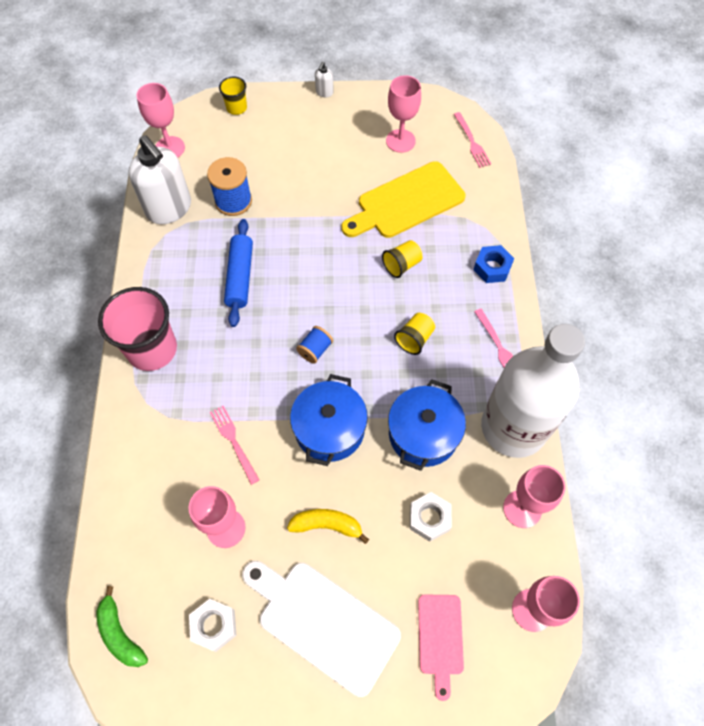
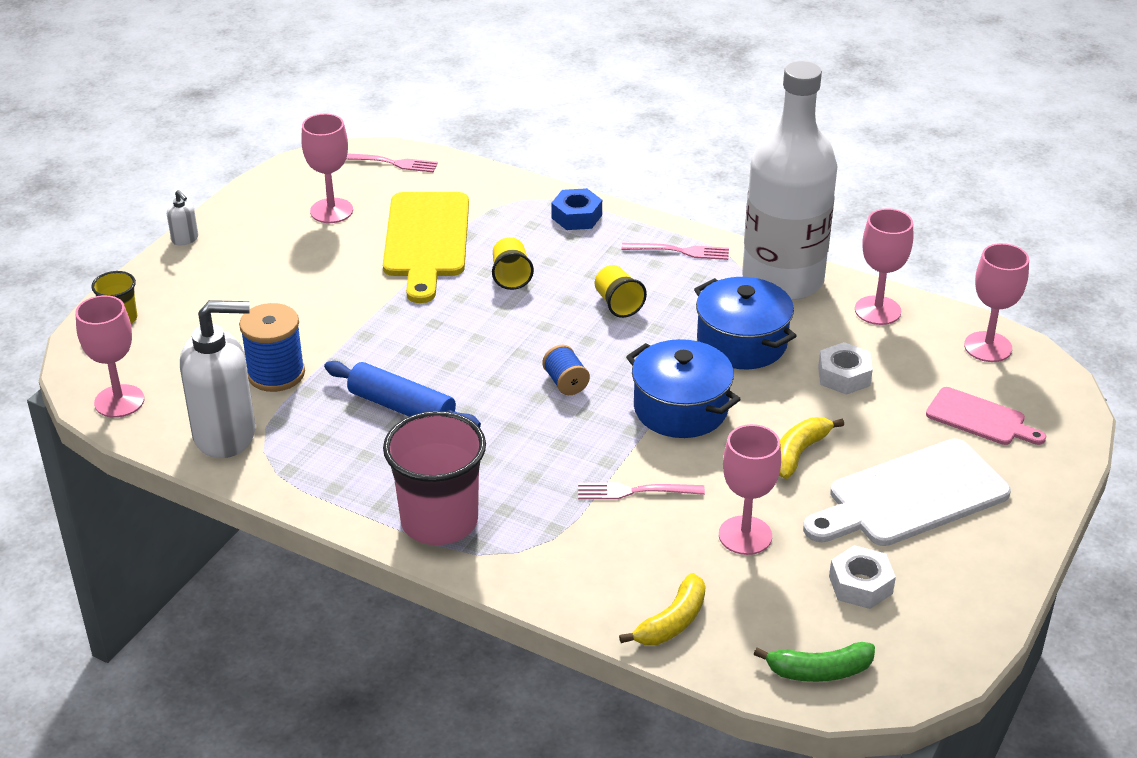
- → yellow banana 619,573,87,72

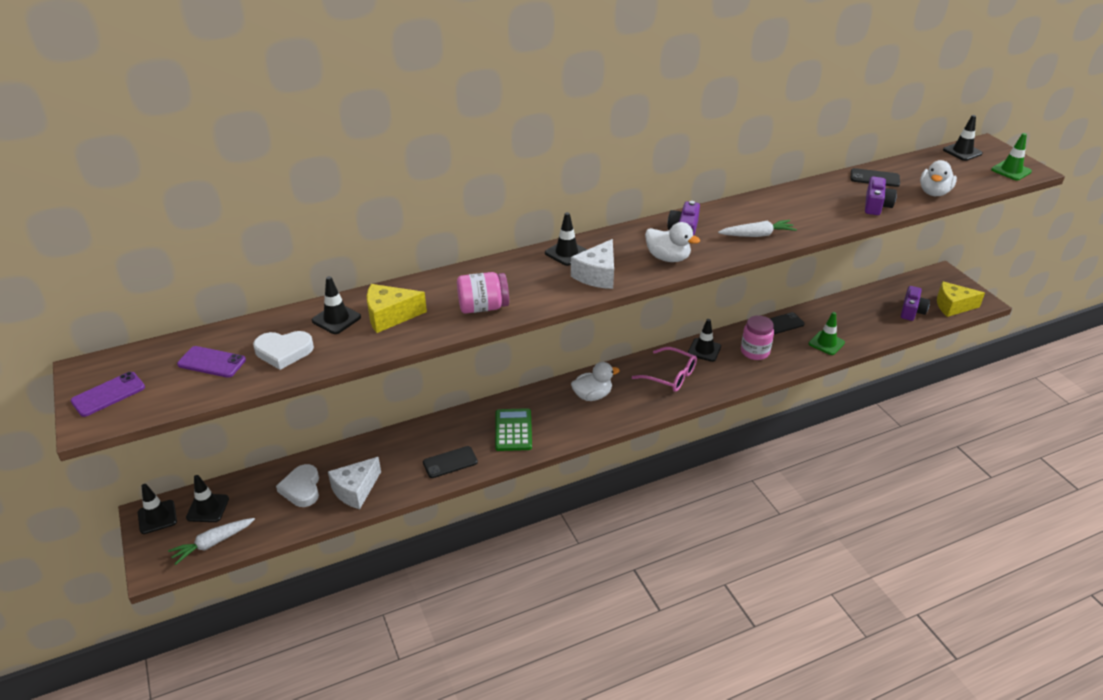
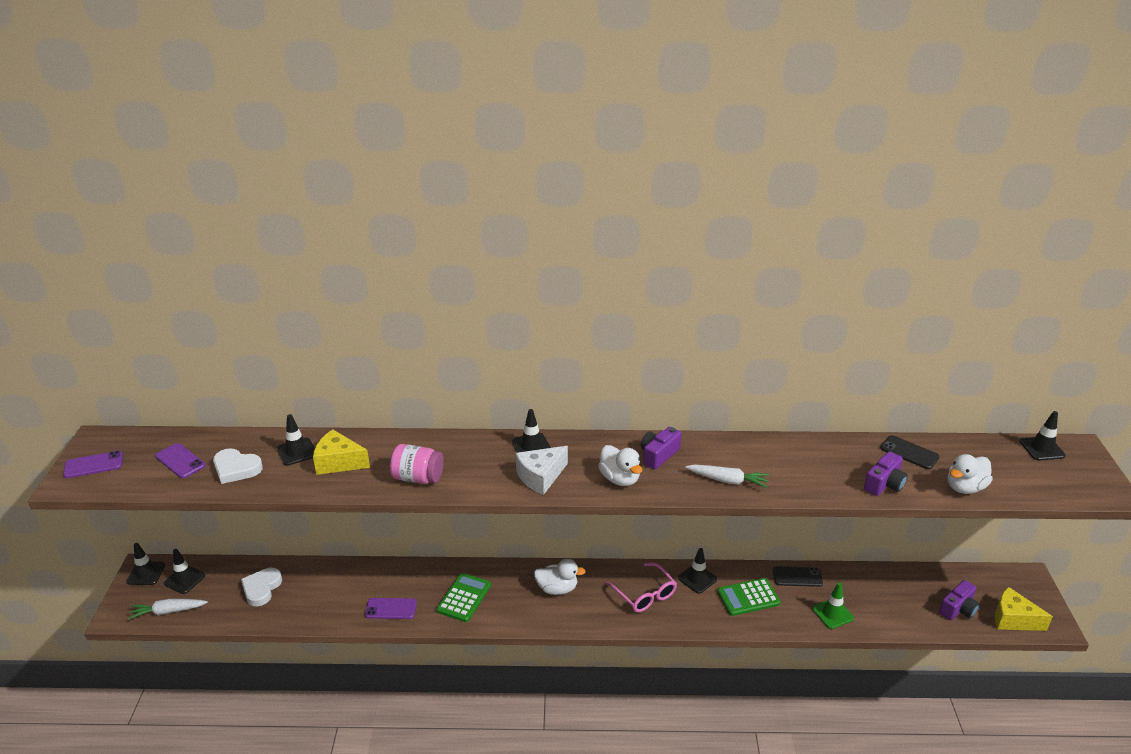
white cheese 328,457,53,52 → -
green traffic cone 991,133,41,47 → -
pink jar 741,315,33,45 → green calculator 717,578,64,38
black phone 423,446,55,32 → purple phone 365,598,52,21

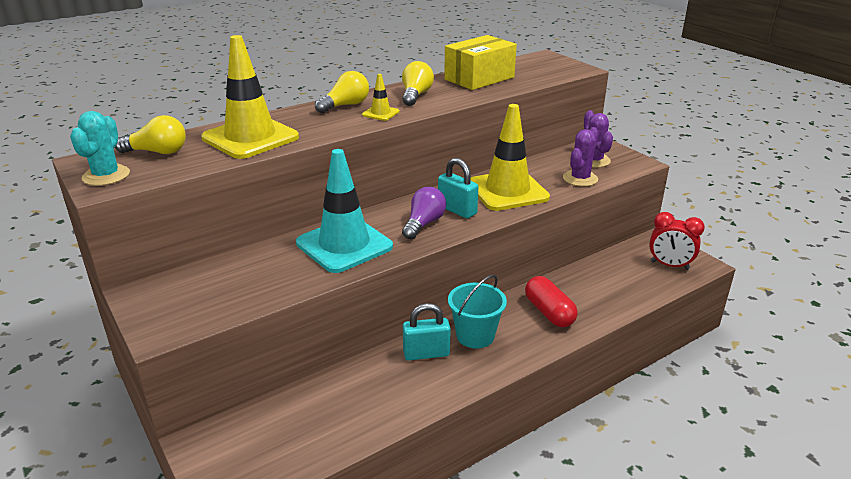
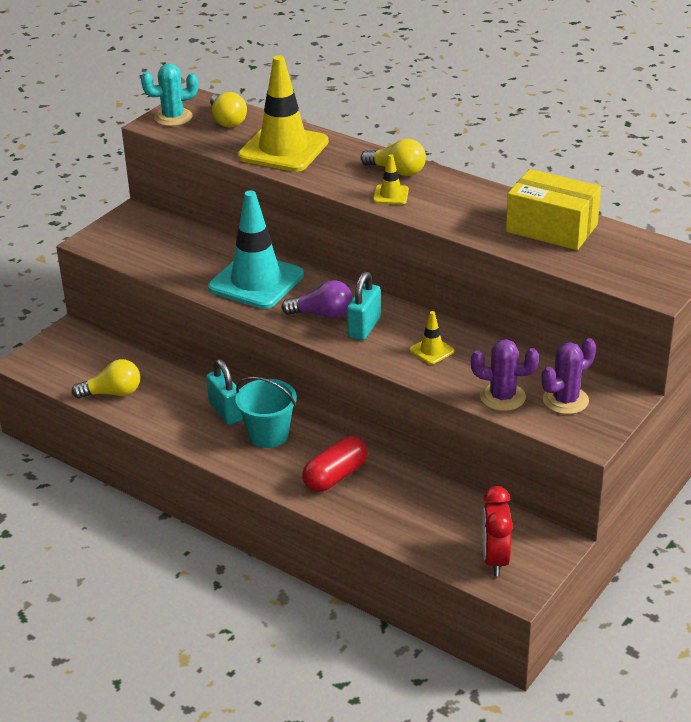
yellow light bulb 402,61,32,45 → yellow light bulb 72,359,68,40, relocated
yellow traffic cone 471,104,79,107 → yellow traffic cone 409,311,45,54, x0.43

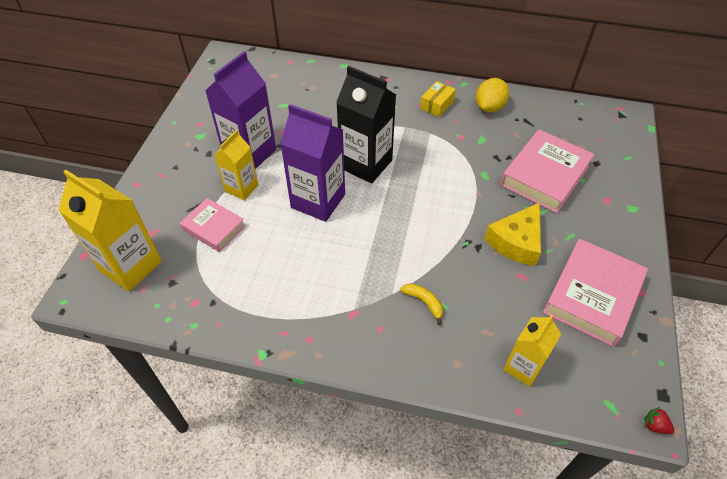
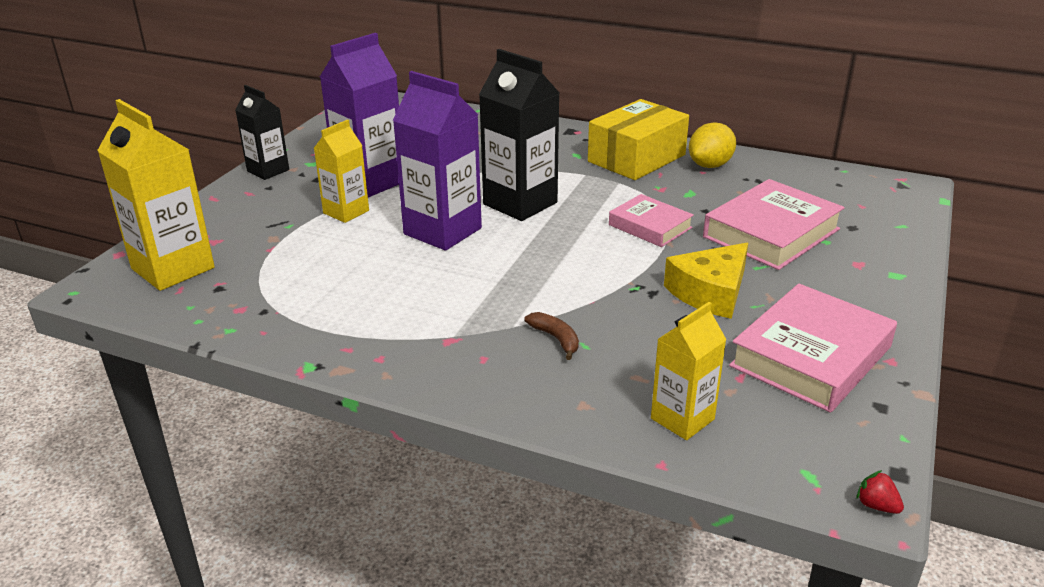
- → black carton 235,85,54,95
pink book 180,198,66,54 → pink book 609,194,85,53, relocated
yellow banana 400,283,43,42 → brown banana 524,312,55,48
yellow box 420,81,36,36 → yellow box 588,99,101,81, x1.99

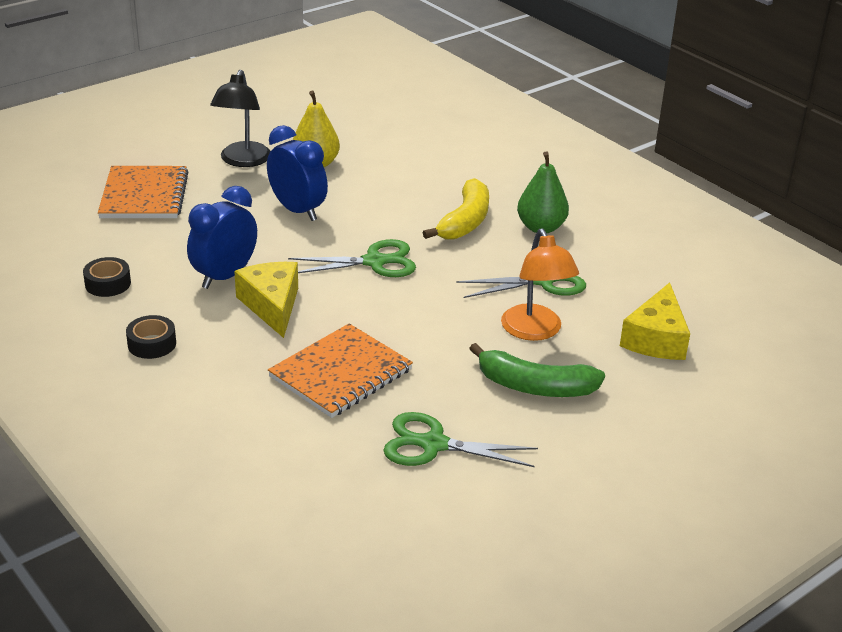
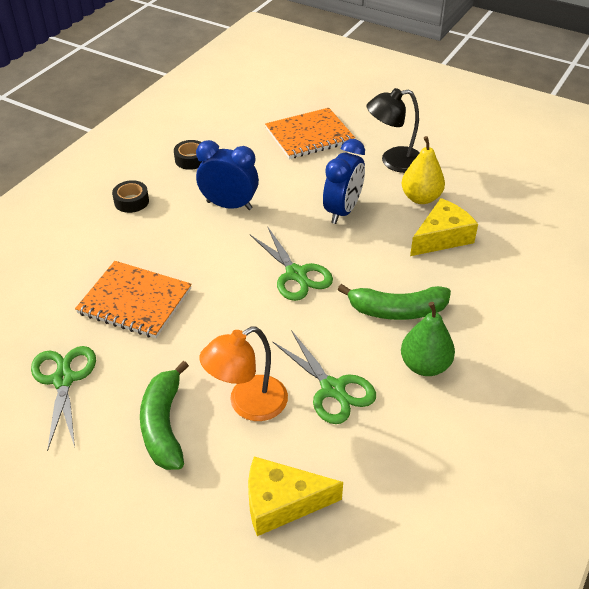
yellow cheese 234,262,64,76 → yellow cheese 410,198,68,58, relocated
yellow banana 423,178,66,61 → green banana 338,284,113,36

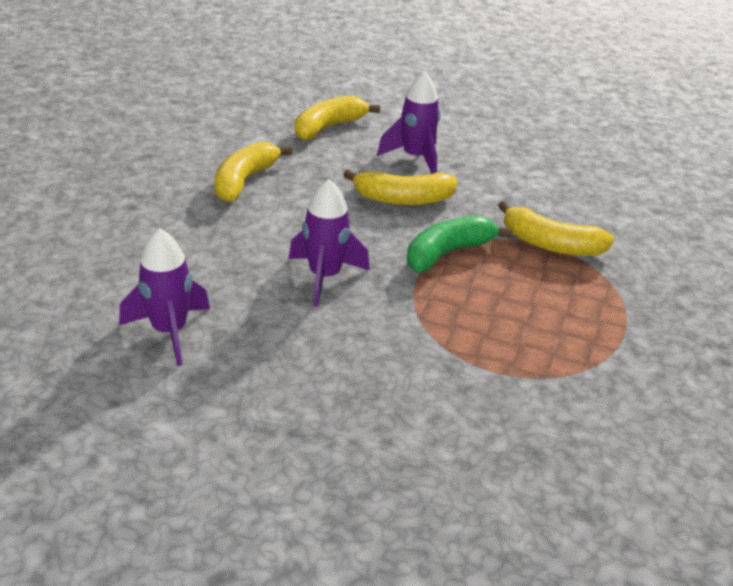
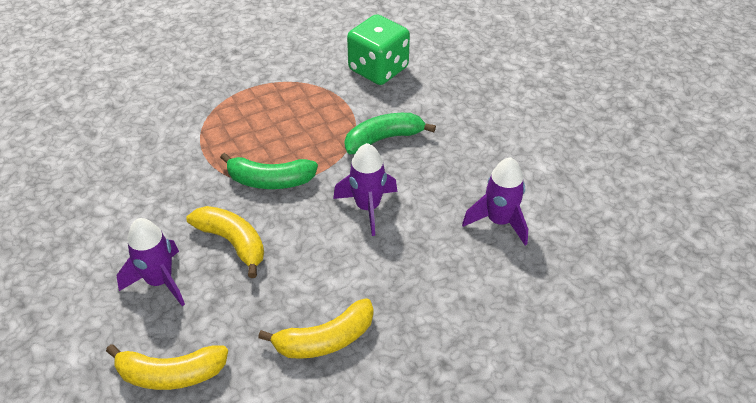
yellow banana 498,201,116,55 → -
- → green banana 345,113,91,41
- → green dice 347,14,63,71

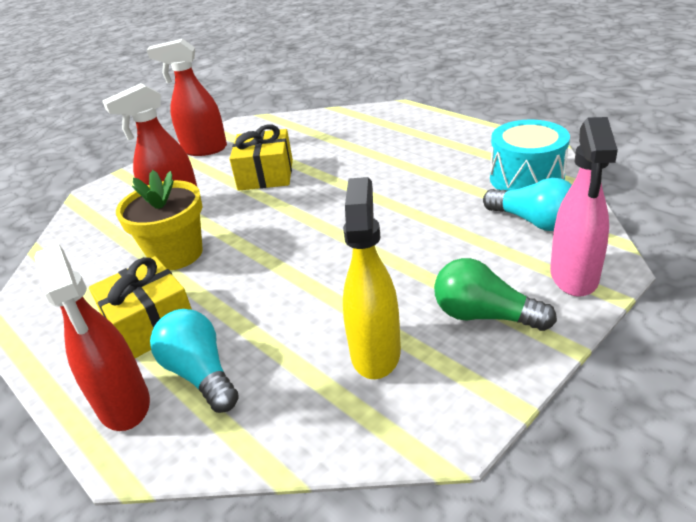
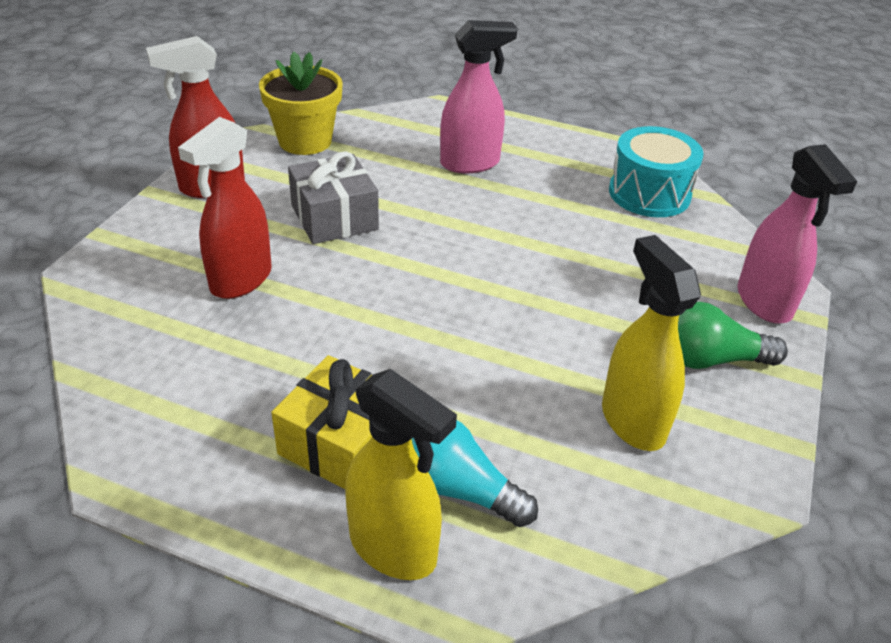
turquoise light bulb 483,178,89,53 → -
- → pink spray bottle 440,20,77,153
yellow flower pot 116,170,87,100 → yellow flower pot 259,51,84,104, relocated
red spray bottle 34,244,116,187 → yellow spray bottle 345,369,112,211
yellow gift 229,124,64,67 → grey gift 288,151,91,93

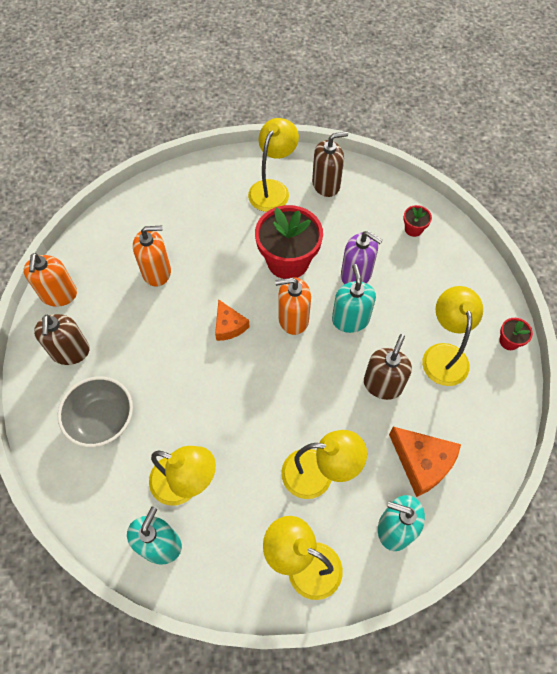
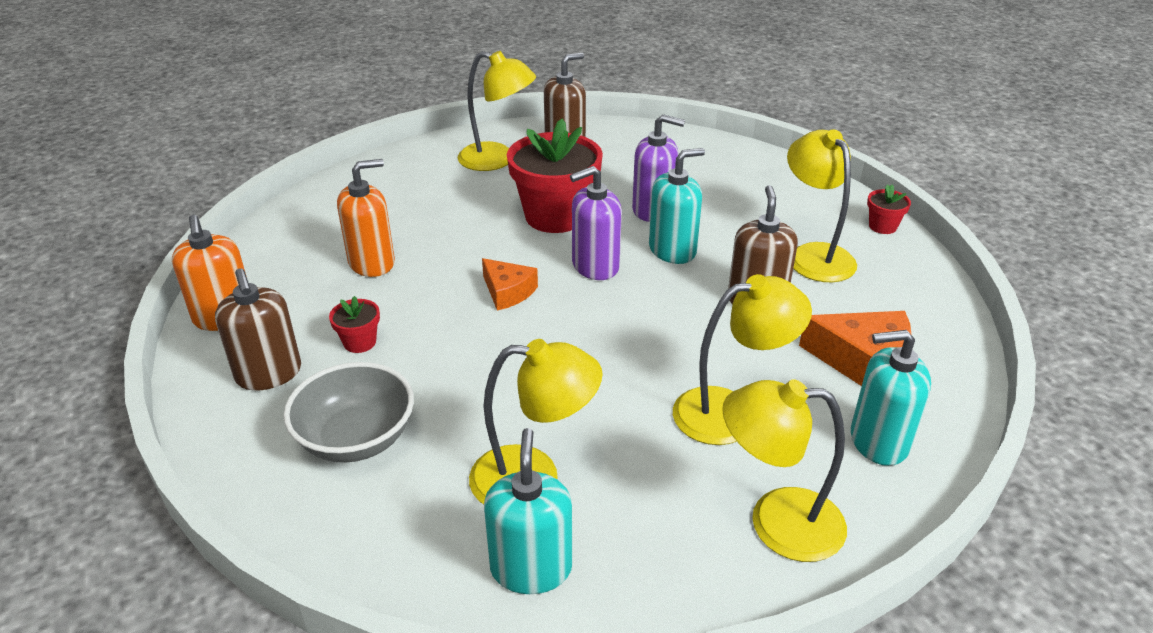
red flower pot 403,205,29,32 → red flower pot 329,296,51,57, relocated
orange soap dispenser 275,277,36,58 → purple soap dispenser 570,166,52,114
yellow lamp 248,118,51,94 → yellow lamp 458,51,78,120, 105 degrees clockwise
turquoise soap dispenser 332,264,44,69 → turquoise soap dispenser 649,148,56,116, 90 degrees clockwise

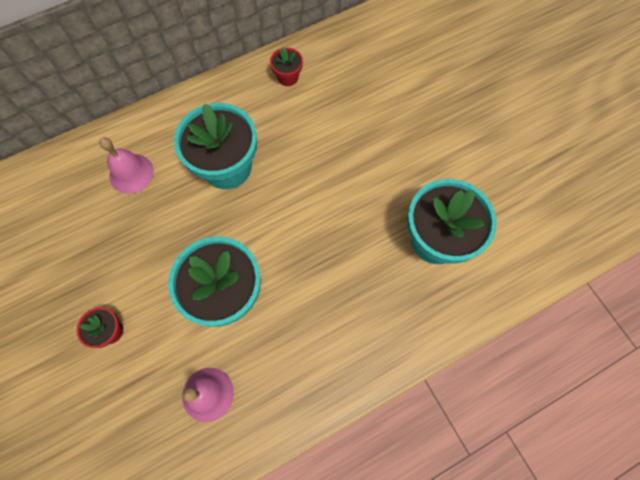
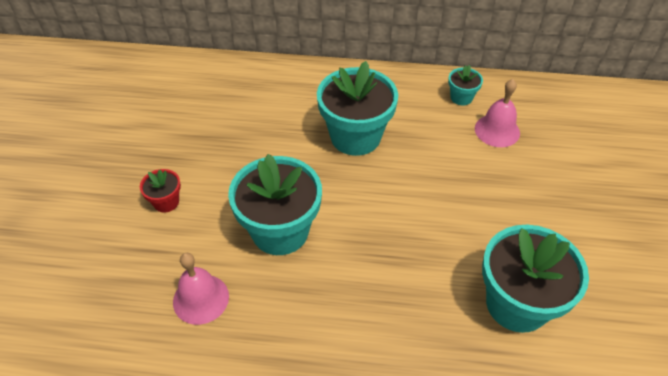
pink bell 99,137,55,57 → pink bell 475,79,45,68, relocated
red flower pot 270,47,33,39 → turquoise flower pot 448,65,35,40

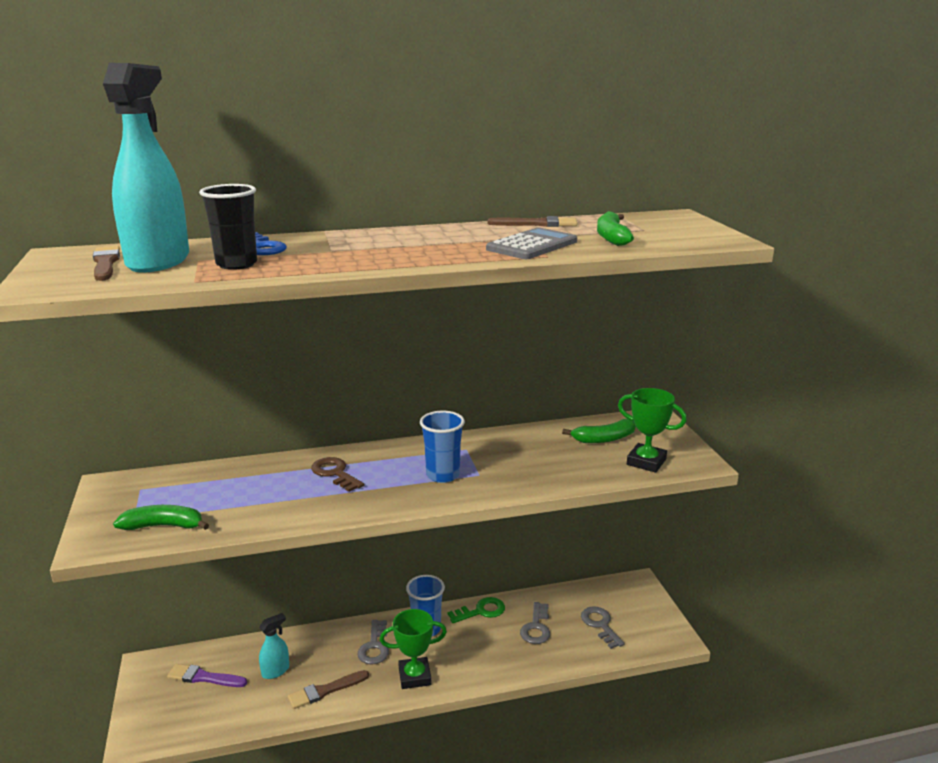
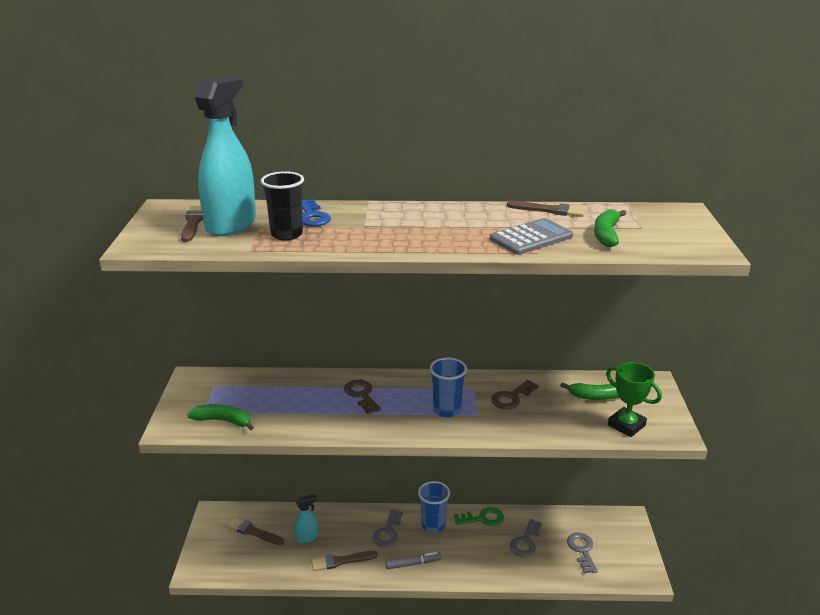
- → brown key 491,380,48,29
green trophy 380,609,67,80 → grey marker 385,552,57,17
purple brush 167,664,80,23 → brown brush 227,517,57,28

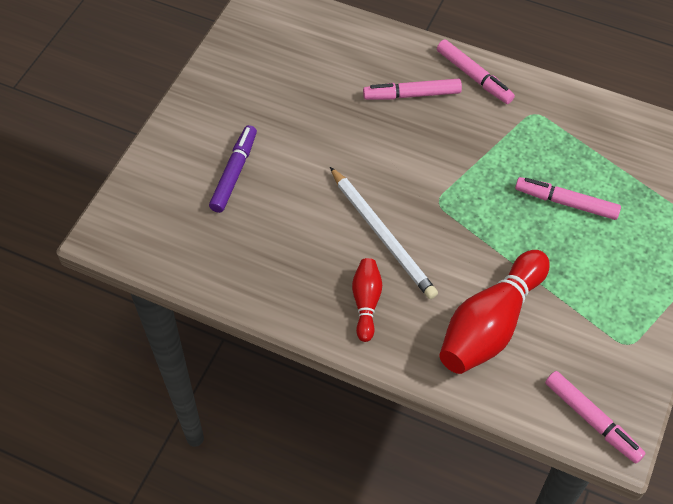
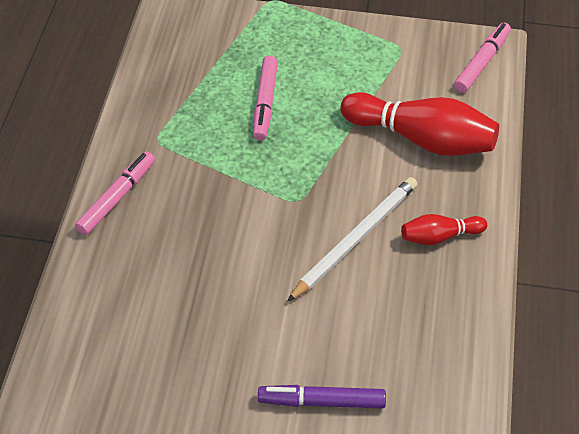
pink marker 363,79,99,21 → -

